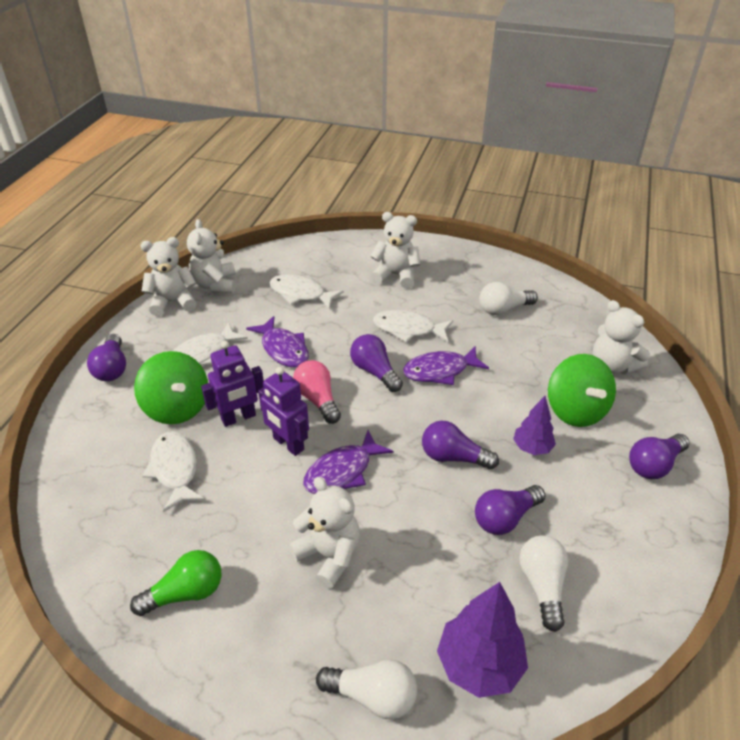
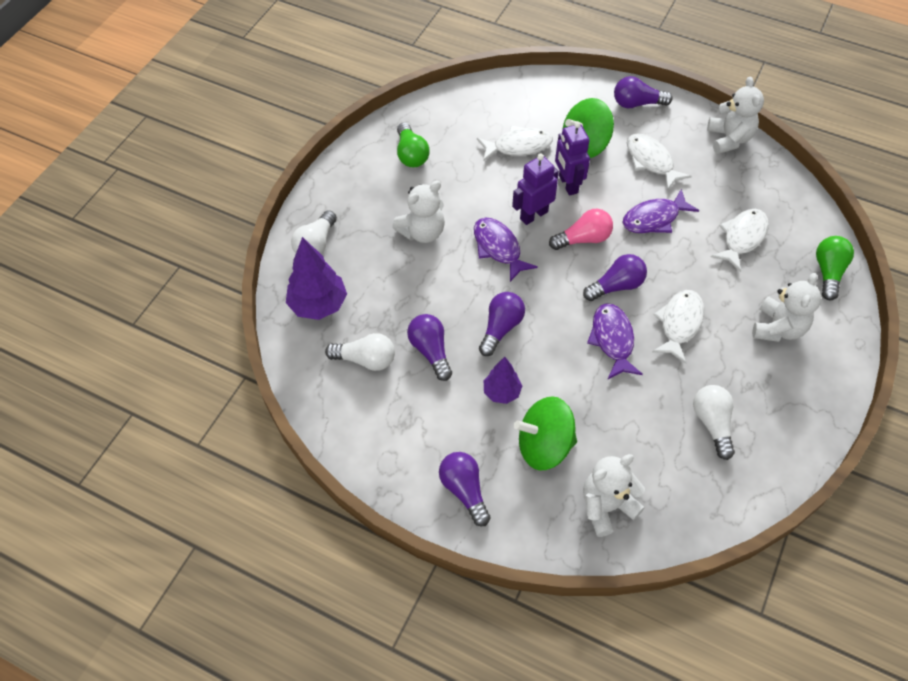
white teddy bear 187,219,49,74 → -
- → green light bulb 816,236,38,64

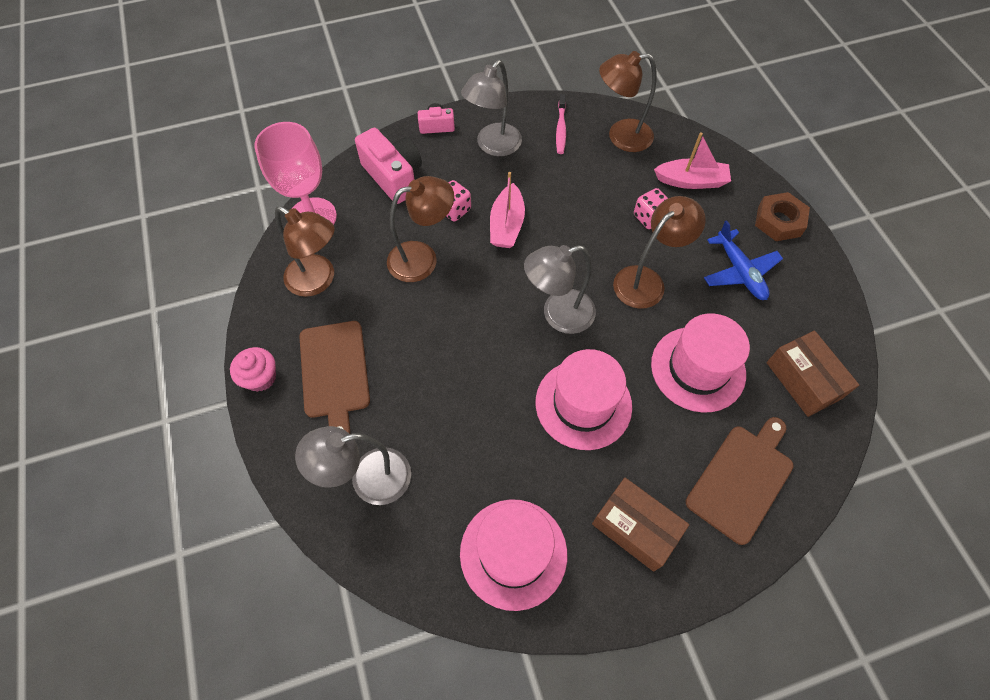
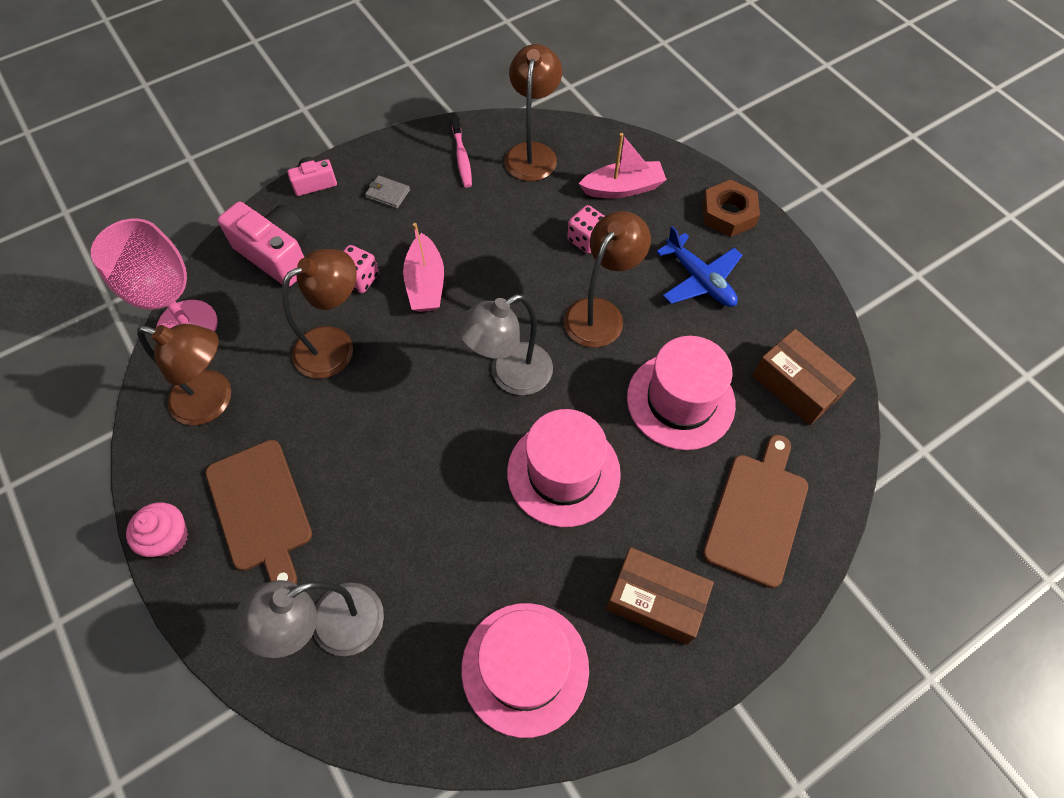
grey lamp 461,60,61,96 → grey wallet 365,175,45,34
brown lamp 599,51,57,101 → brown lamp 505,44,57,137, 120 degrees clockwise

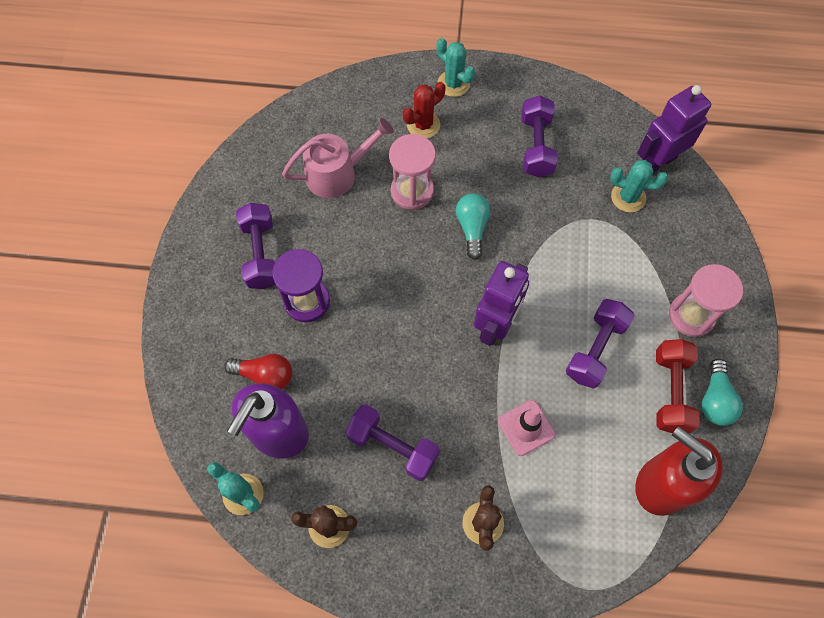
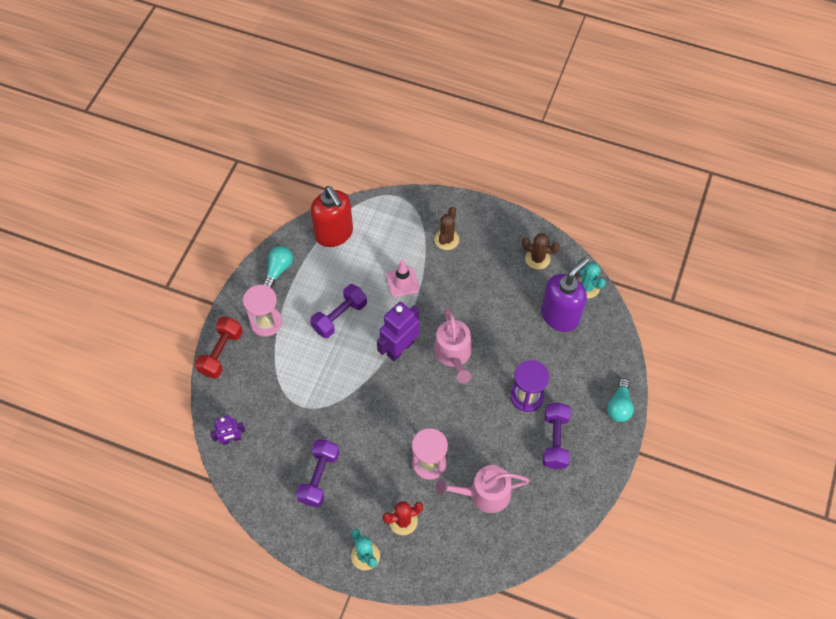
red light bulb 224,354,68,36 → -
purple dumbbell 345,404,95,77 → -
turquoise cactus 610,160,58,52 → -
- → pink watering can 434,308,38,76
turquoise light bulb 456,193,34,67 → turquoise light bulb 607,378,27,44, relocated
red dumbbell 656,339,44,94 → red dumbbell 195,317,48,61, relocated
purple robot 637,85,74,88 → purple robot 210,415,35,30, x0.60

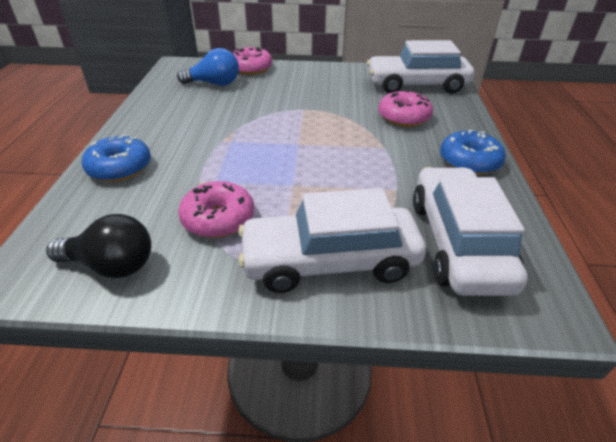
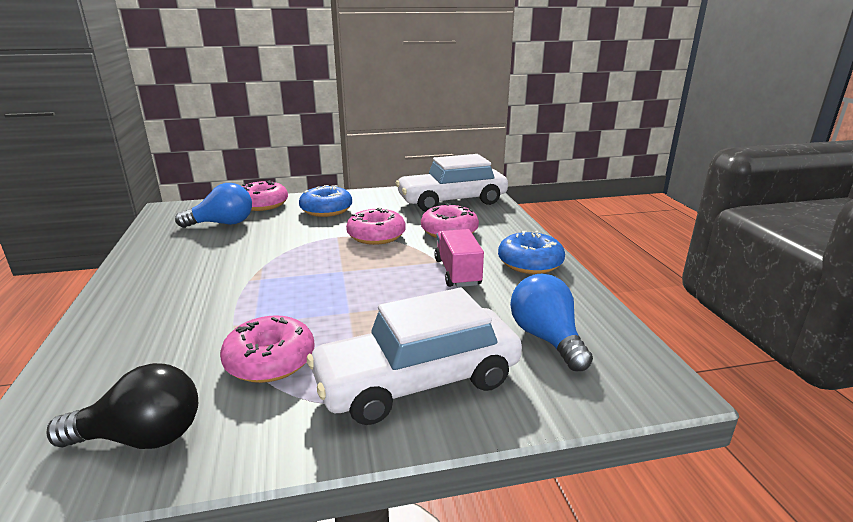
- → pink donut 346,207,59,38
- → pink truck 434,229,50,58
blue donut 82,135,69,47 → blue donut 299,185,53,32, relocated
white car 413,167,115,129 → blue light bulb 510,274,83,97

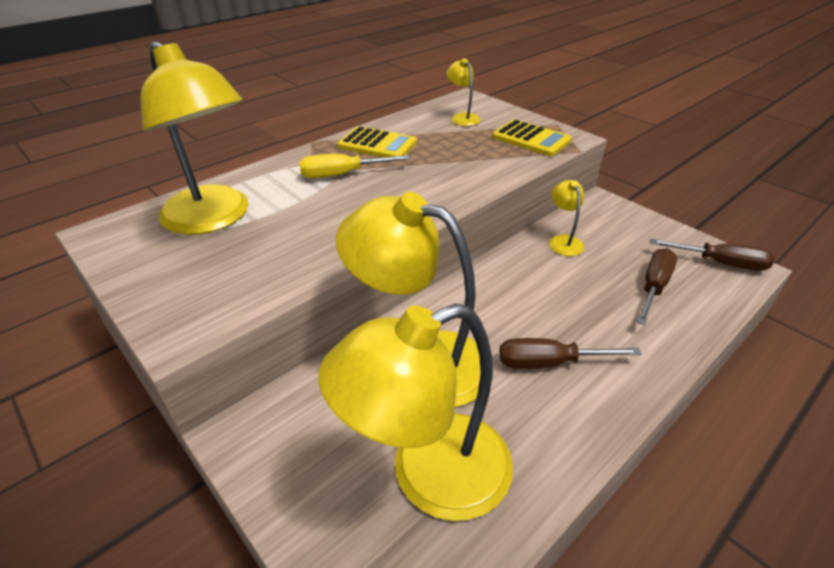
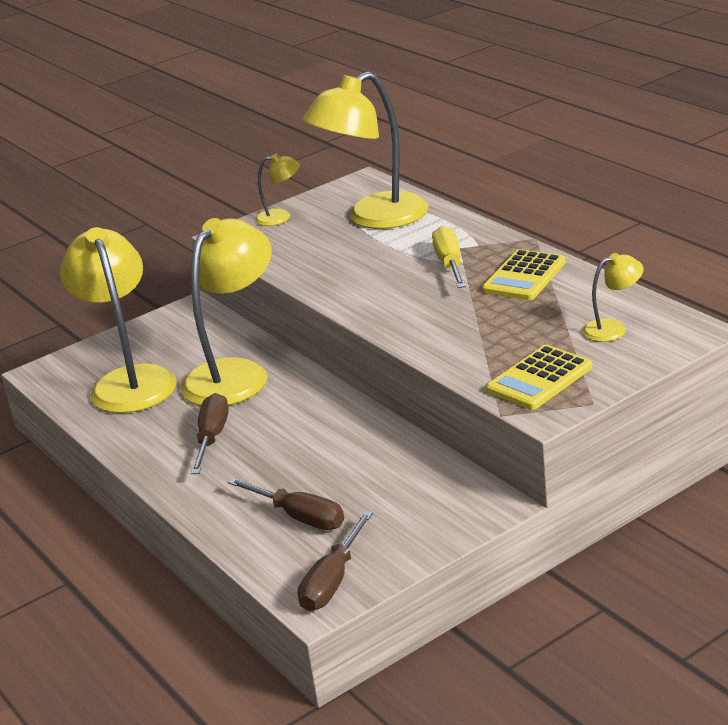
yellow lamp 549,180,35,76 → yellow lamp 255,153,45,73, relocated

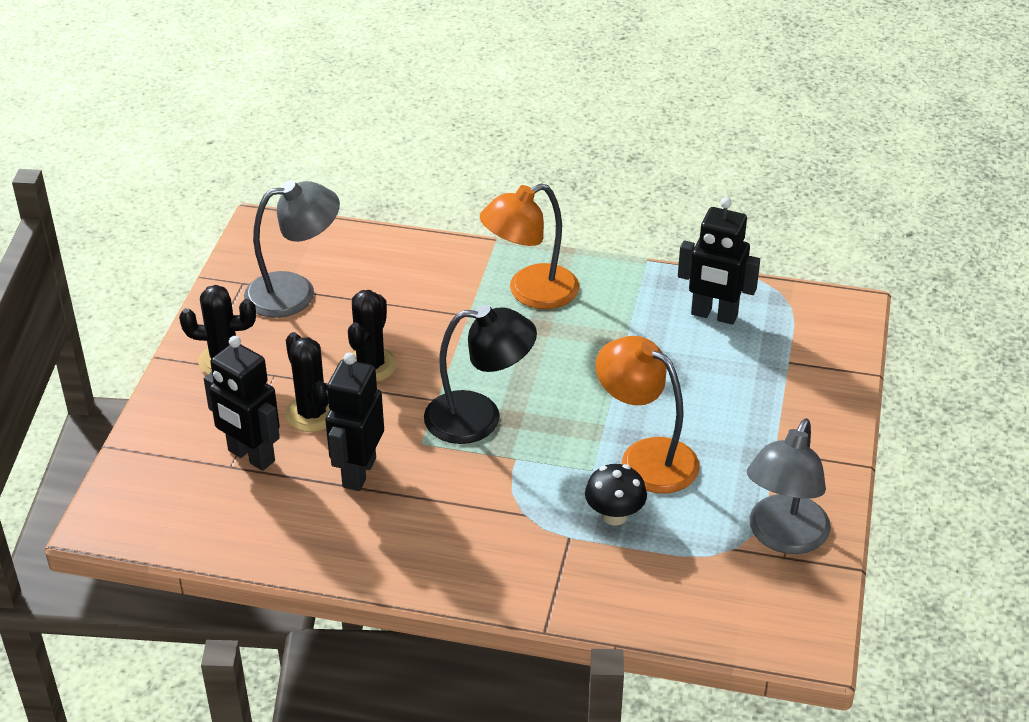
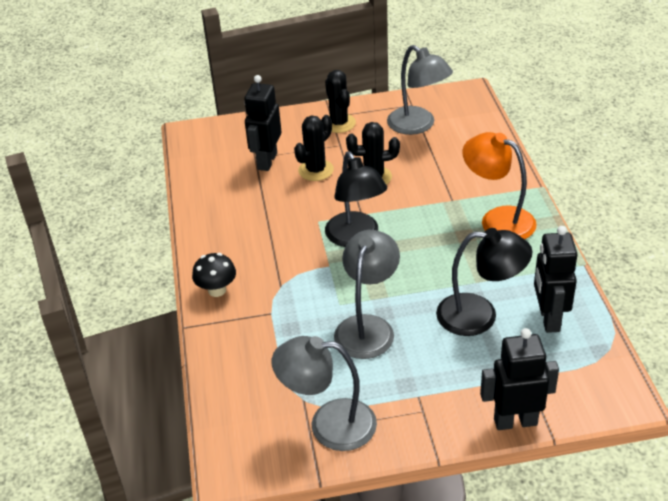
- → black lamp 436,228,96,108
black robot 325,352,59,139 → black robot 480,328,79,102, relocated
black mushroom 585,464,62,61 → black mushroom 192,253,44,44, relocated
orange lamp 596,336,104,158 → grey lamp 334,230,66,129

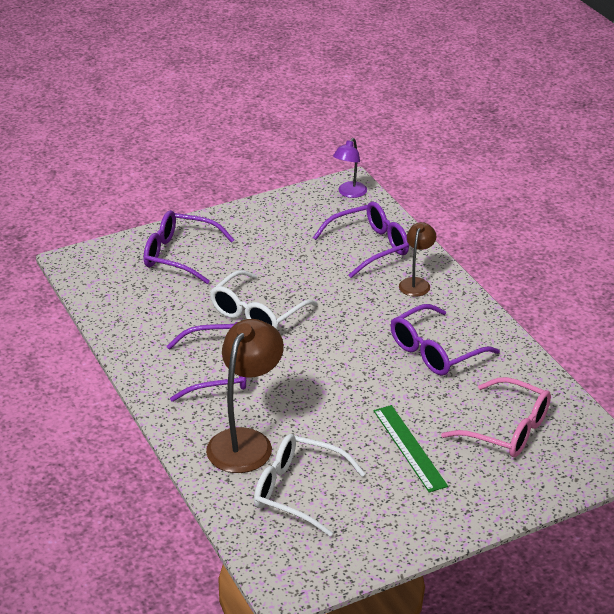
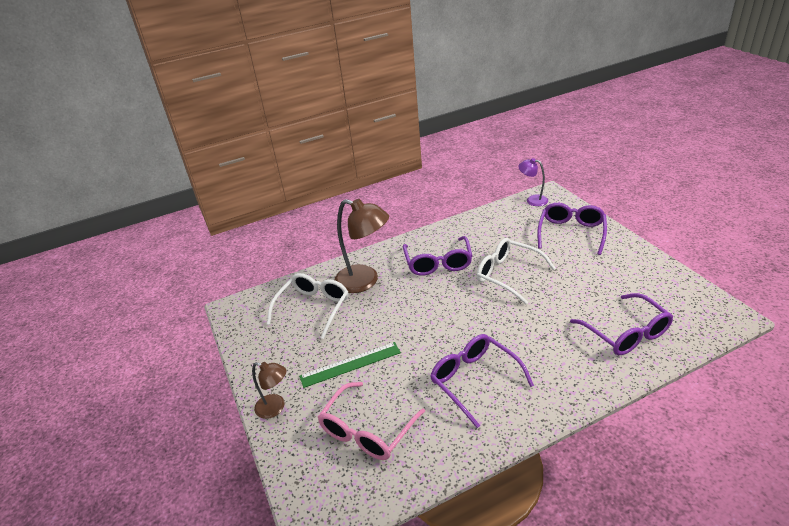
purple lamp 333,138,34,60 → purple lamp 518,158,30,48, relocated
brown lamp 399,222,37,75 → brown lamp 252,362,34,57, relocated

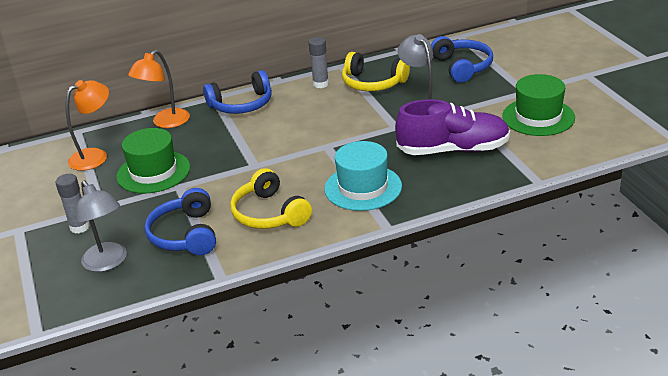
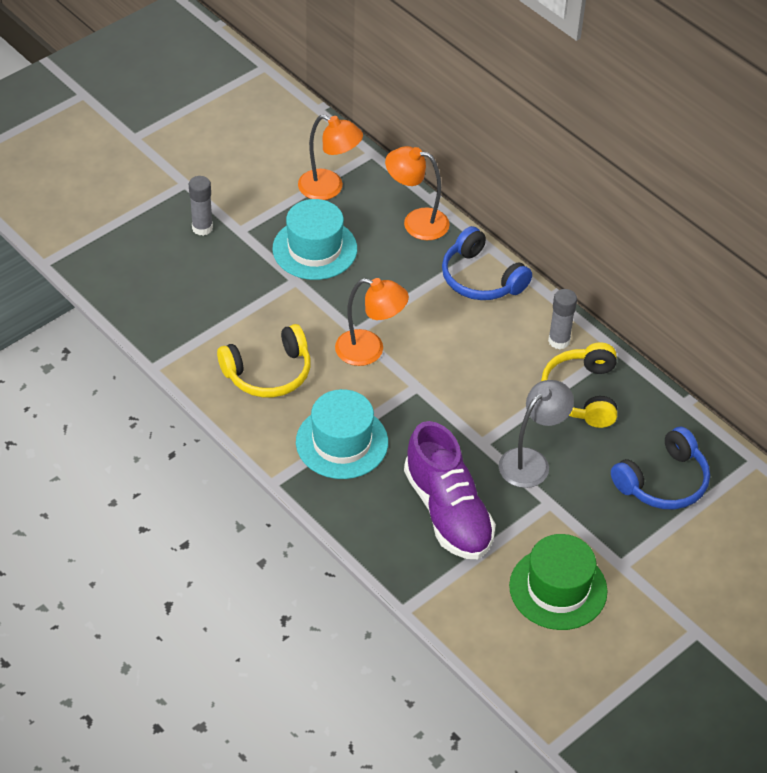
grey lamp 76,180,51,92 → -
blue headphones 145,188,71,67 → -
- → orange lamp 335,278,74,88
green hat 116,128,74,66 → turquoise hat 272,199,85,81
yellow headphones 230,168,82,61 → yellow headphones 217,324,94,74, 150 degrees counterclockwise

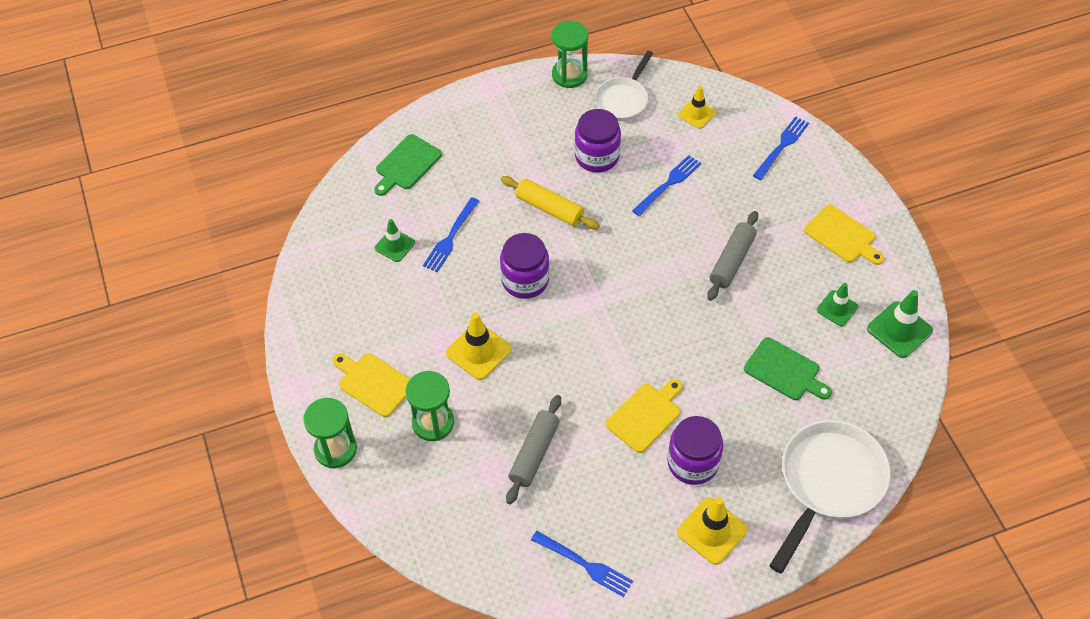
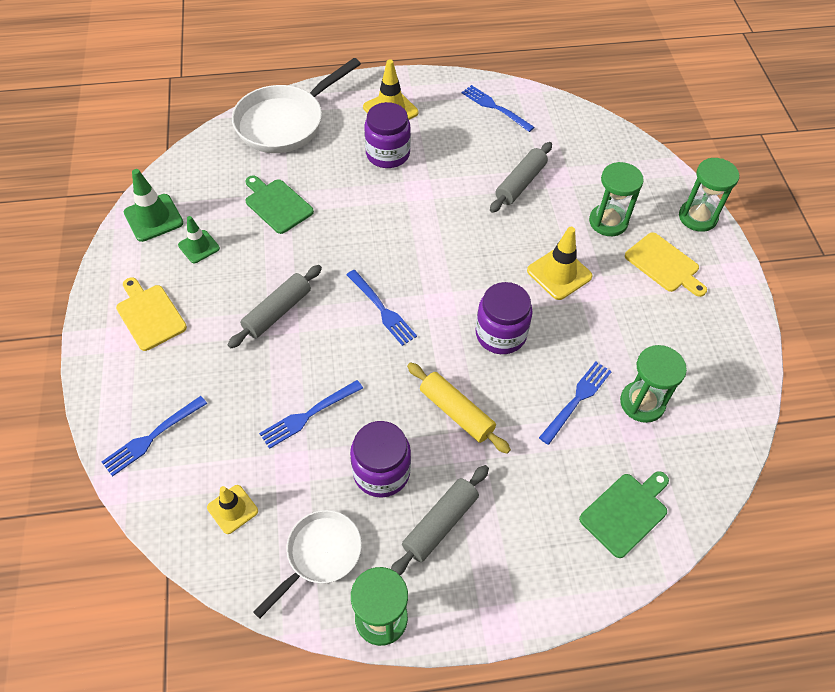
yellow cutting board 606,379,76,74 → -
- → blue fork 346,270,71,76
- → grey rolling pin 391,465,98,110
green traffic cone 375,219,40,43 → green hourglass 620,345,67,78

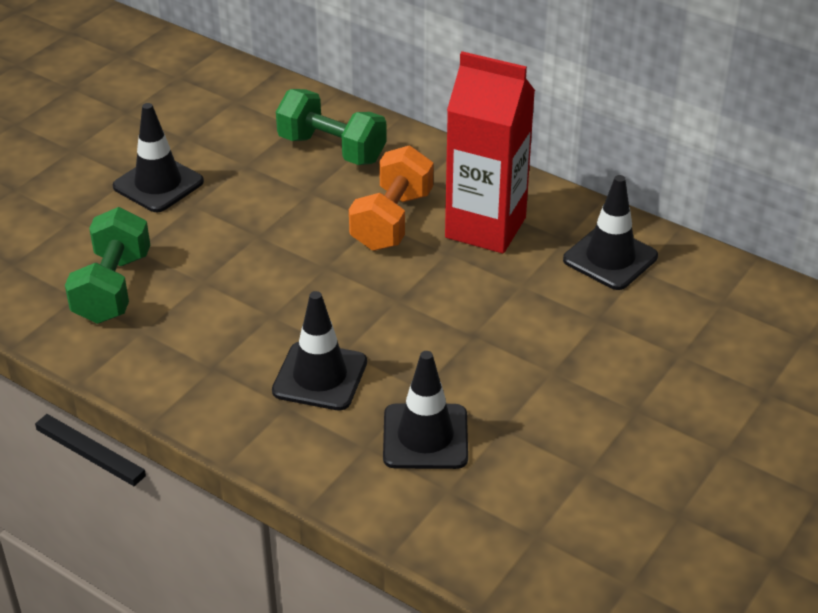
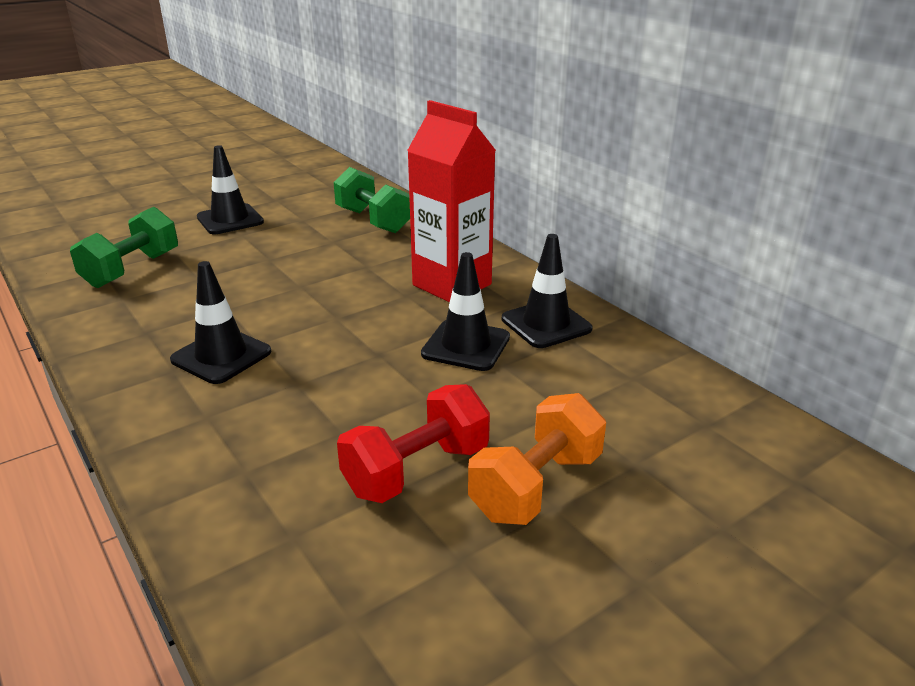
- → red dumbbell 337,384,153,119
orange dumbbell 349,145,84,106 → orange dumbbell 468,393,138,132, relocated
black traffic cone 383,351,85,118 → black traffic cone 421,252,89,119, relocated

